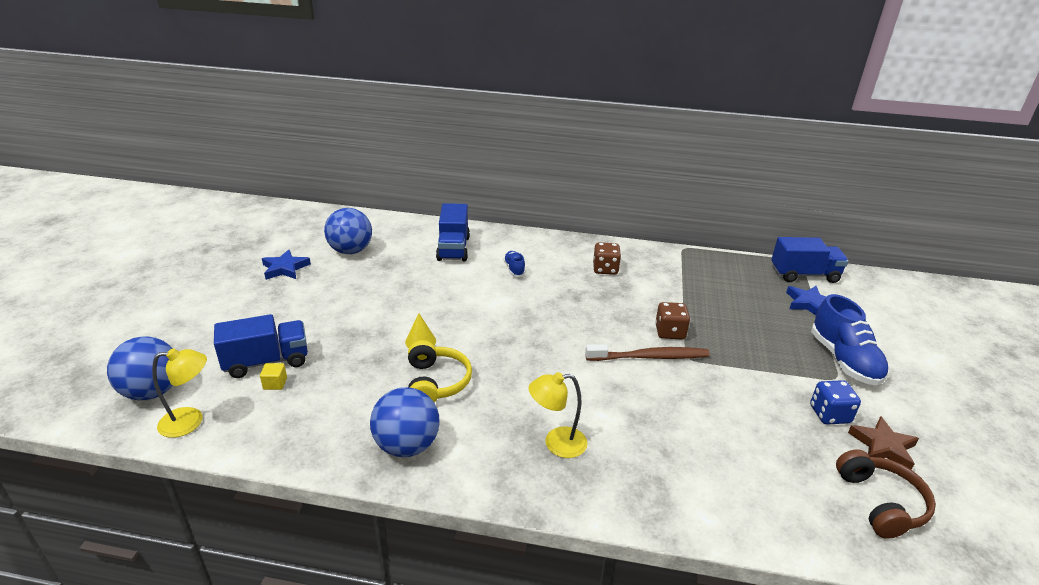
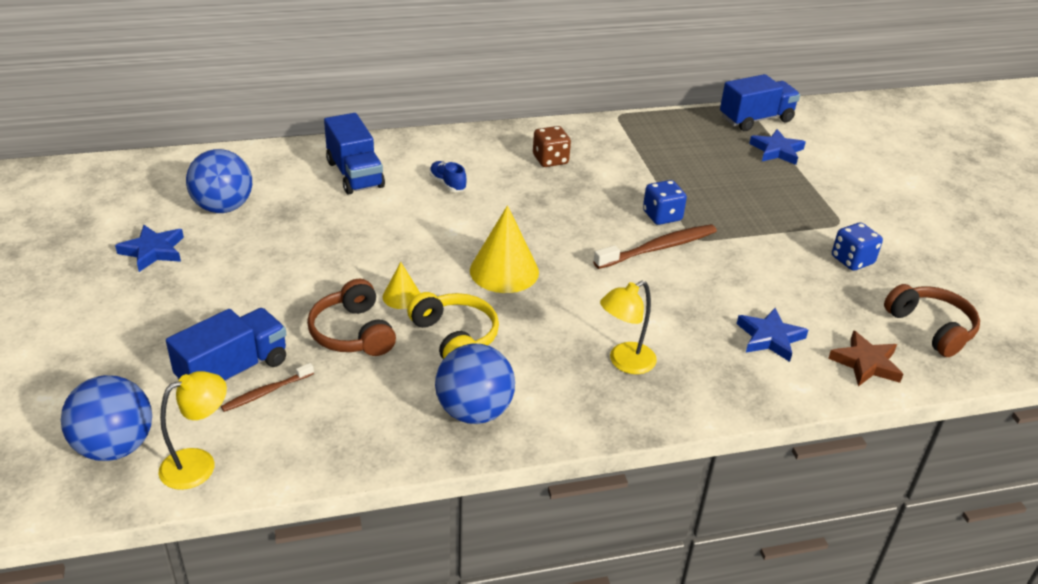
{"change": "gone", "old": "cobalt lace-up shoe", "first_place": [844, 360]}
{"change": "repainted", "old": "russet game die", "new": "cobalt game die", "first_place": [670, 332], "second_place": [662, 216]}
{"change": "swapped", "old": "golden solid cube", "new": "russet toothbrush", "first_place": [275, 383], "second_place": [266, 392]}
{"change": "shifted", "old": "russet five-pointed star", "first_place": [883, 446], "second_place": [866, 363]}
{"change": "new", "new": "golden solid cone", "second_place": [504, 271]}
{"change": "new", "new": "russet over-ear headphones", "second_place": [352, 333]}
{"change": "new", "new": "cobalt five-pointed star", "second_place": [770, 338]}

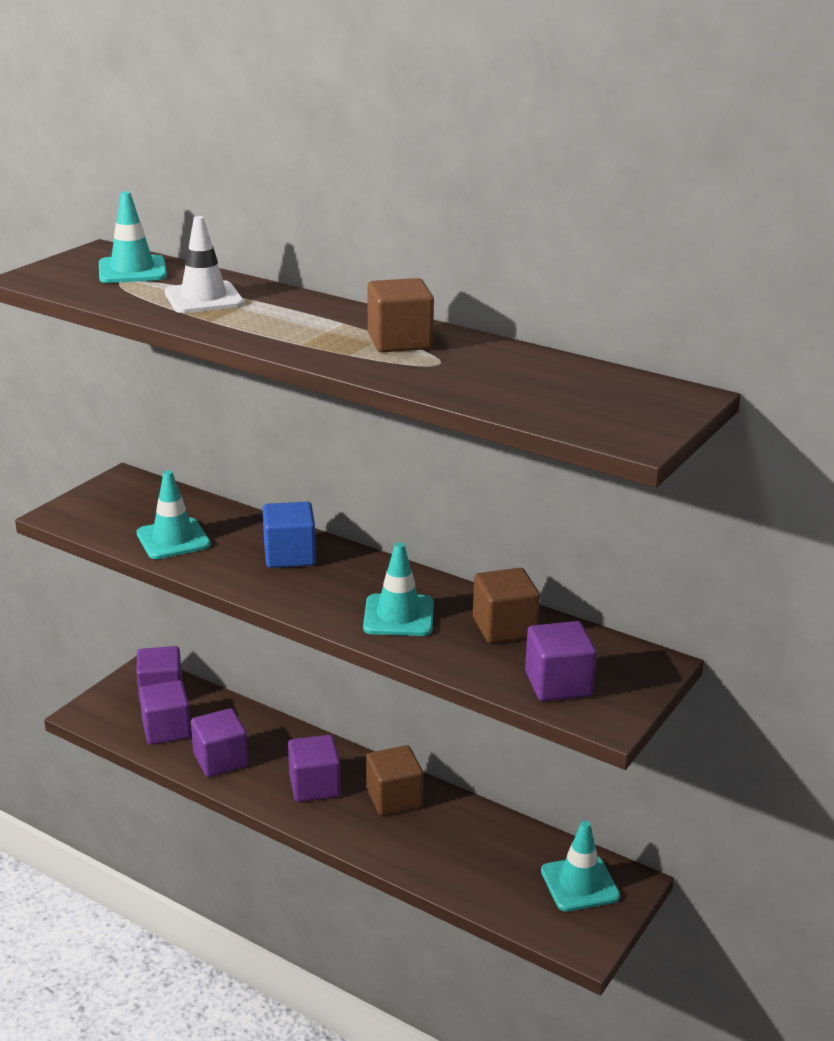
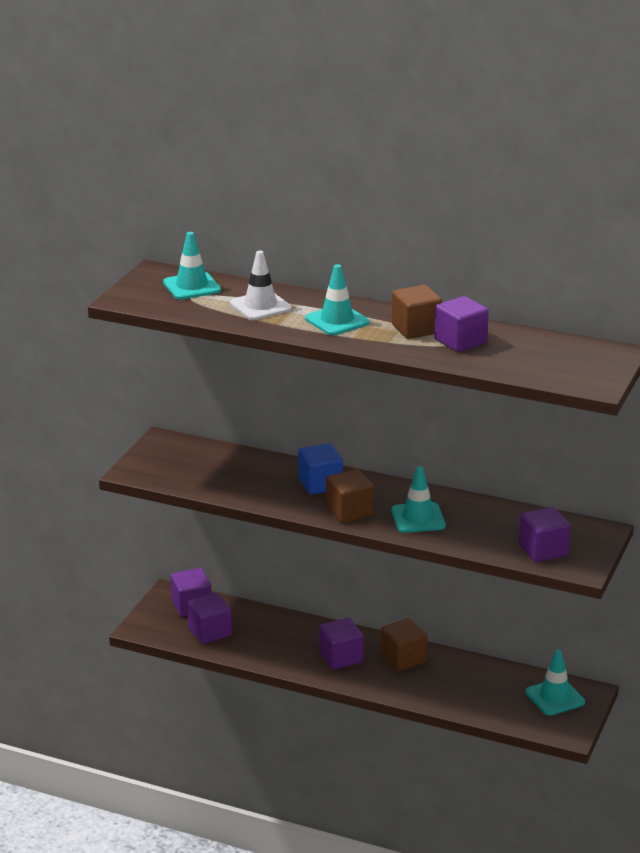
{"change": "shifted", "old": "turquoise road cone", "first_place": [173, 539], "second_place": [337, 321]}
{"change": "shifted", "old": "russet solid cube", "first_place": [504, 627], "second_place": [349, 511]}
{"change": "shifted", "old": "purple solid cube", "first_place": [220, 760], "second_place": [460, 341]}

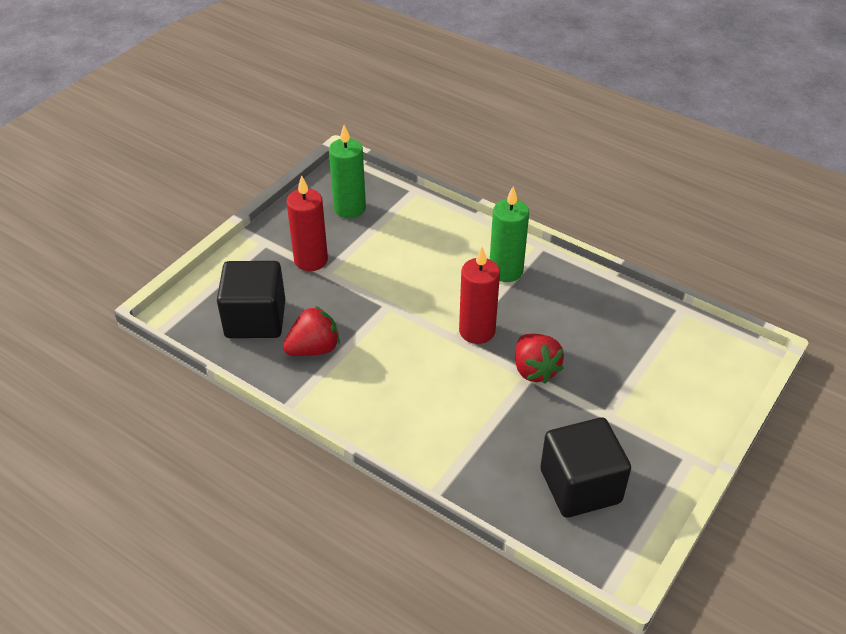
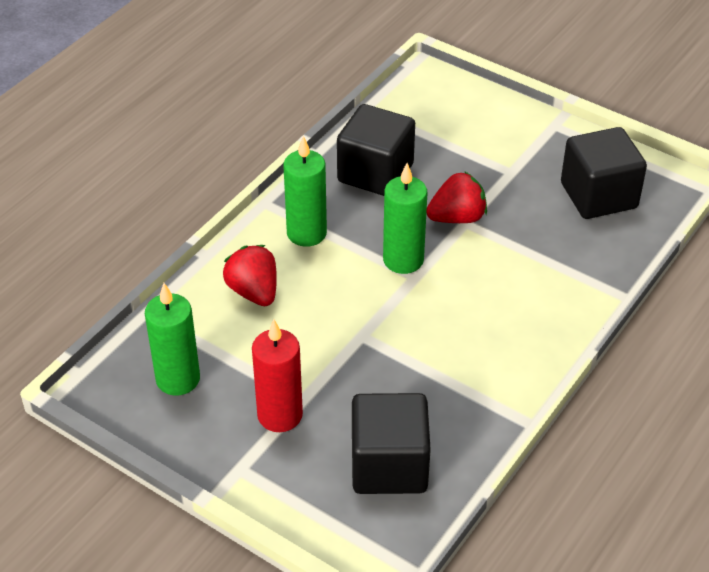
{"change": "repainted", "old": "scarlet wax candle", "new": "leaf-green wax candle", "first_place": [477, 331], "second_place": [403, 260]}
{"change": "shifted", "old": "scarlet strawberry", "first_place": [314, 349], "second_place": [254, 292]}
{"change": "new", "new": "black solid cube", "second_place": [375, 173]}

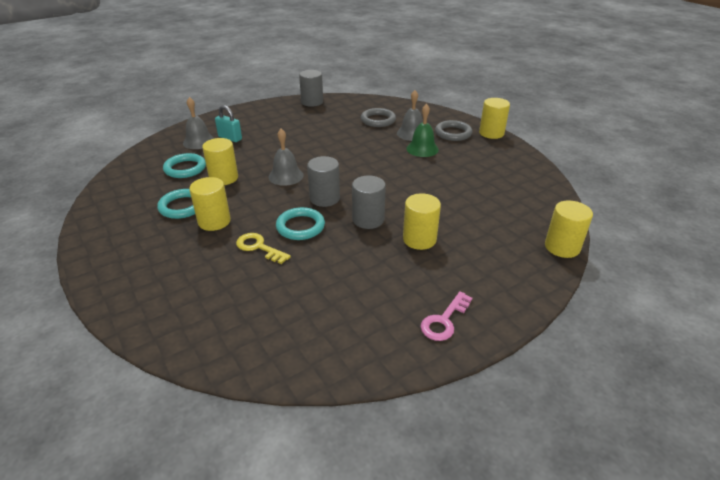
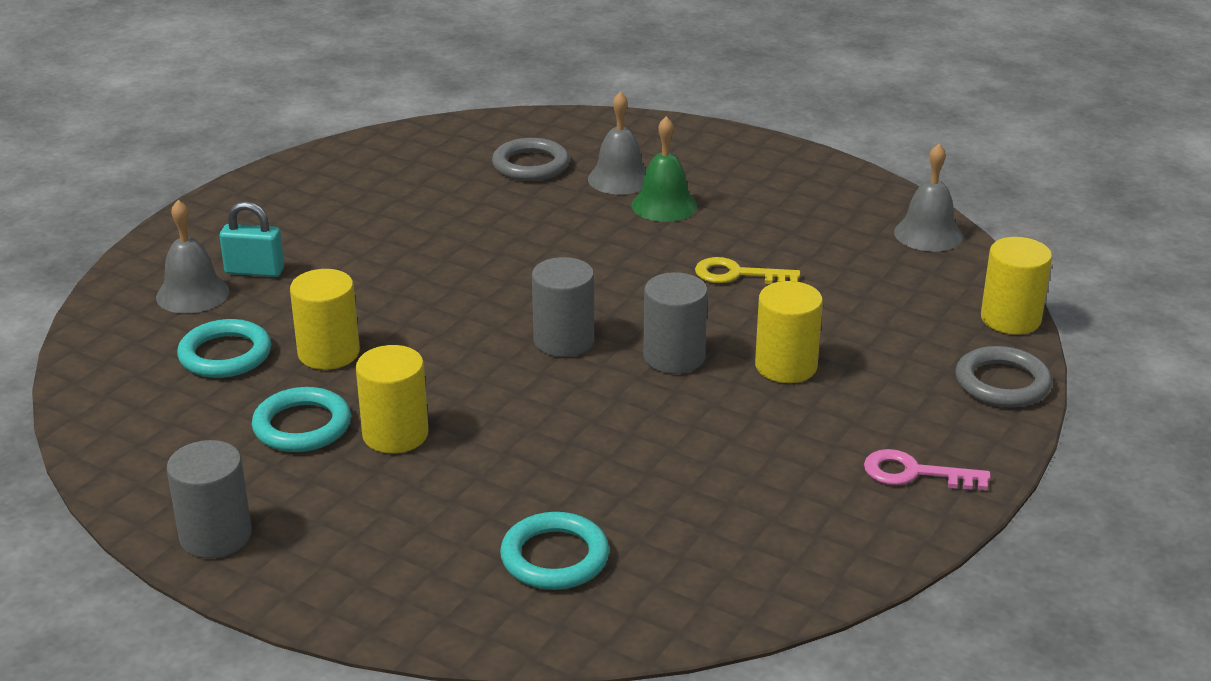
{"change": "shifted", "old": "gray cylinder", "first_place": [312, 102], "second_place": [215, 536]}
{"change": "gone", "old": "golden cylinder", "first_place": [491, 133]}
{"change": "shifted", "old": "gray ring", "first_place": [453, 133], "second_place": [1002, 383]}
{"change": "shifted", "old": "gray hand bell", "first_place": [286, 176], "second_place": [928, 234]}
{"change": "shifted", "old": "turquoise ring", "first_place": [300, 226], "second_place": [554, 557]}
{"change": "shifted", "old": "golden latchkey", "first_place": [259, 247], "second_place": [737, 274]}
{"change": "rotated", "old": "rosy latchkey", "first_place": [444, 320], "second_place": [915, 473], "degrees": 90}

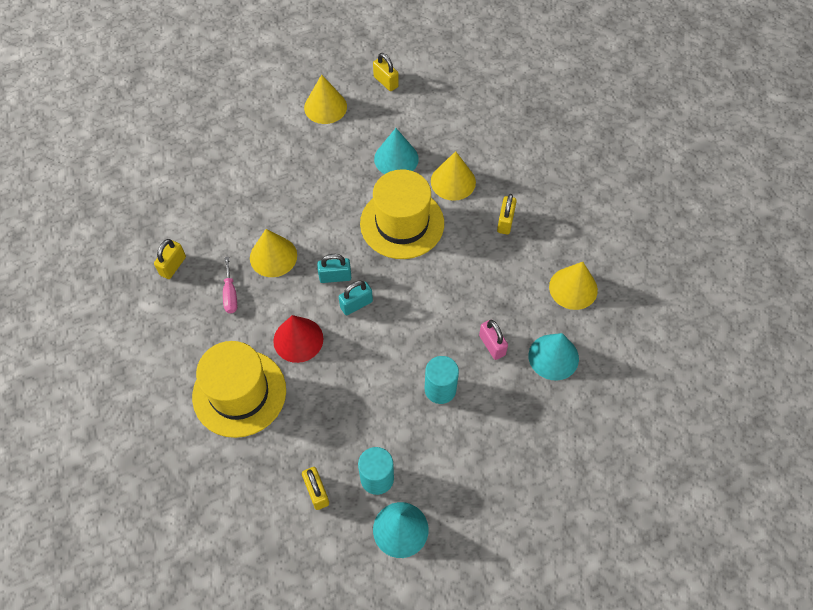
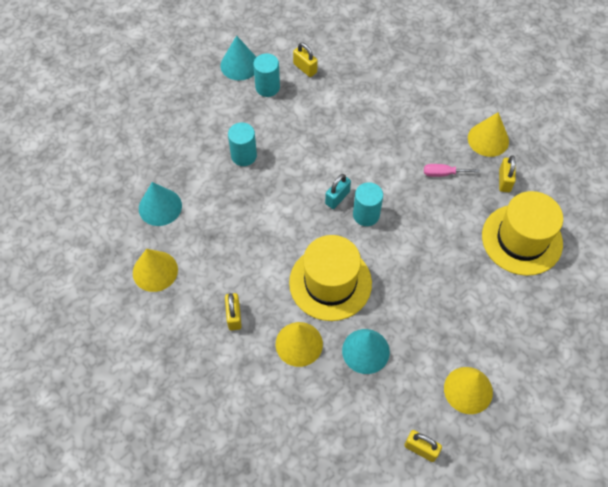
{"change": "shifted", "old": "golden solid cone", "first_place": [273, 256], "second_place": [488, 139]}
{"change": "swapped", "old": "turquoise padlock", "new": "turquoise cylinder", "first_place": [335, 277], "second_place": [366, 215]}
{"change": "rotated", "old": "rosy flat screwdriver", "first_place": [230, 294], "second_place": [443, 173], "degrees": -60}
{"change": "gone", "old": "scarlet solid cone", "first_place": [298, 339]}
{"change": "gone", "old": "rosy padlock", "first_place": [492, 345]}
{"change": "shifted", "old": "golden top hat", "first_place": [239, 393], "second_place": [522, 239]}

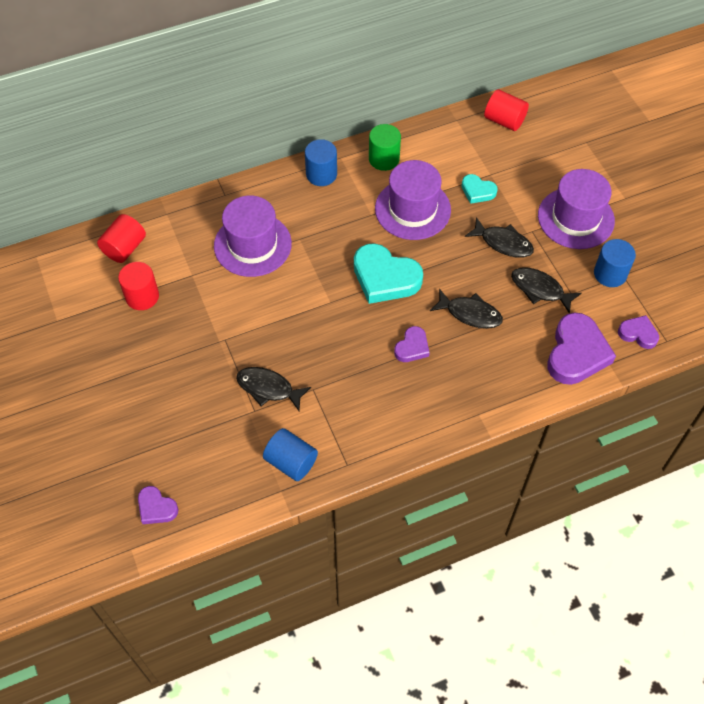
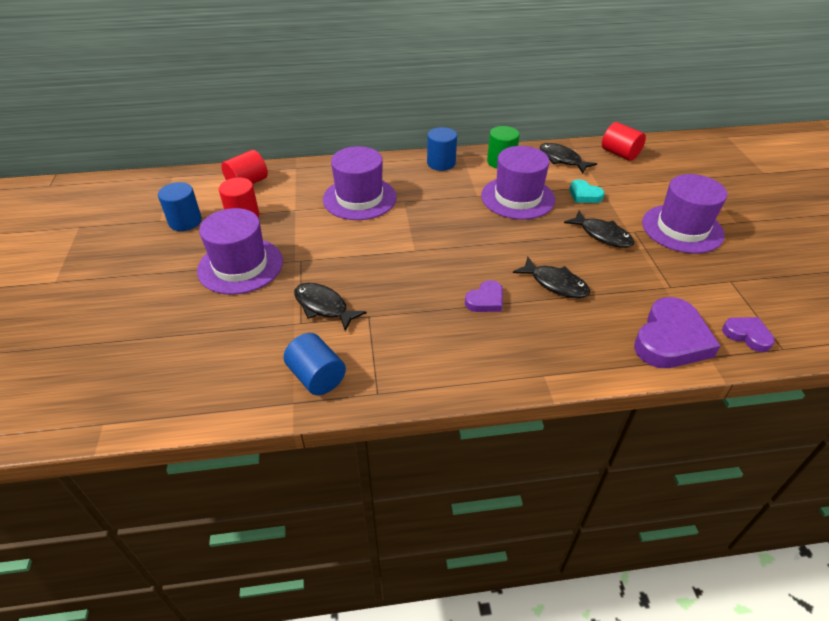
{"change": "shifted", "old": "cobalt cylinder", "first_place": [610, 274], "second_place": [185, 221]}
{"change": "gone", "old": "turquoise love heart", "first_place": [385, 278]}
{"change": "shifted", "old": "black toy fish", "first_place": [540, 289], "second_place": [562, 159]}
{"change": "gone", "old": "purple love heart", "first_place": [156, 508]}
{"change": "new", "new": "purple top hat", "second_place": [240, 266]}

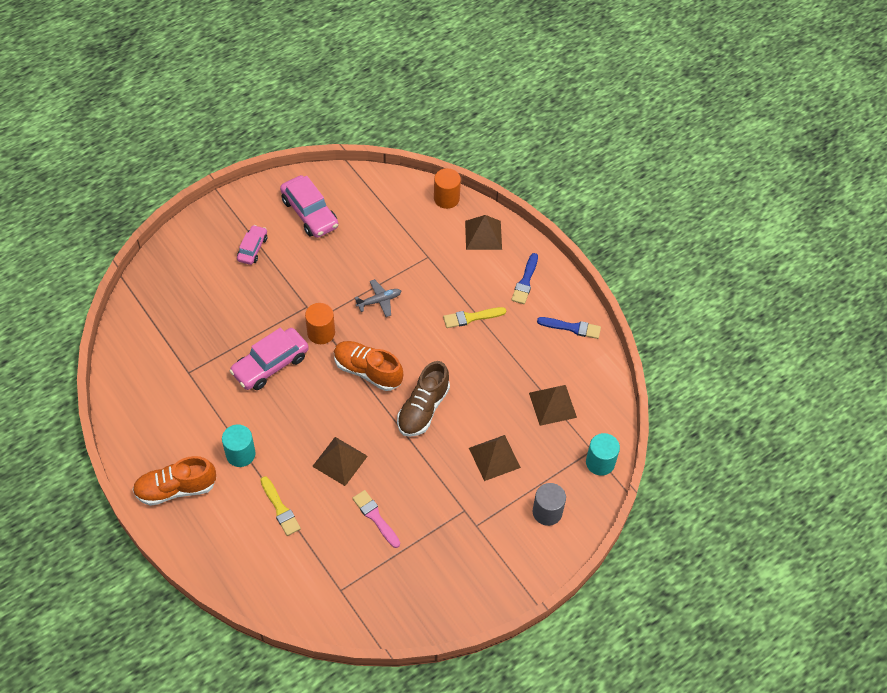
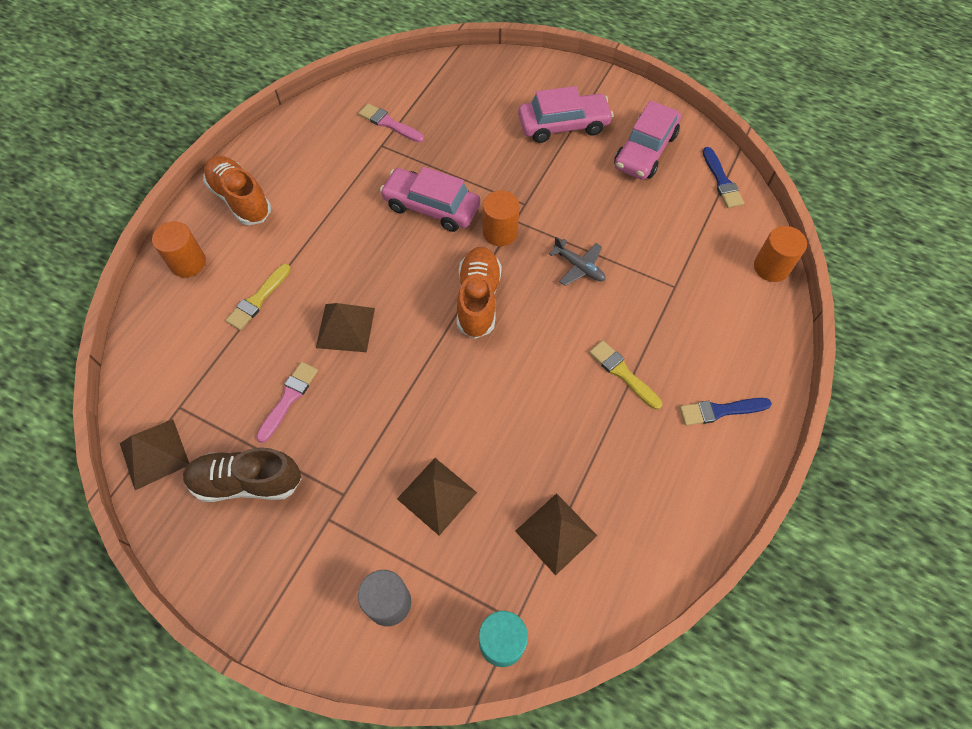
{"change": "shifted", "old": "russet pyramid shape", "first_place": [483, 235], "second_place": [154, 454]}
{"change": "scaled", "old": "rosy toy car", "first_place": [252, 248], "second_place": [563, 125], "factor": 1.68}
{"change": "shifted", "old": "cobalt paint brush", "first_place": [572, 328], "second_place": [722, 181]}
{"change": "shifted", "old": "russet lace-up shoe", "first_place": [423, 409], "second_place": [247, 482]}
{"change": "gone", "old": "turquoise cylinder", "first_place": [240, 454]}
{"change": "new", "new": "rosy paint brush", "second_place": [389, 123]}
{"change": "new", "new": "orange cylinder", "second_place": [188, 263]}

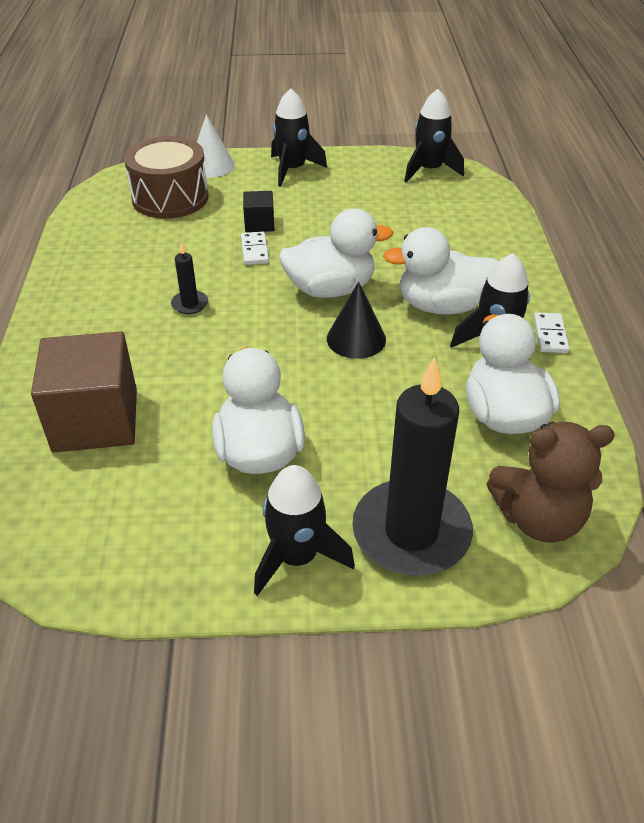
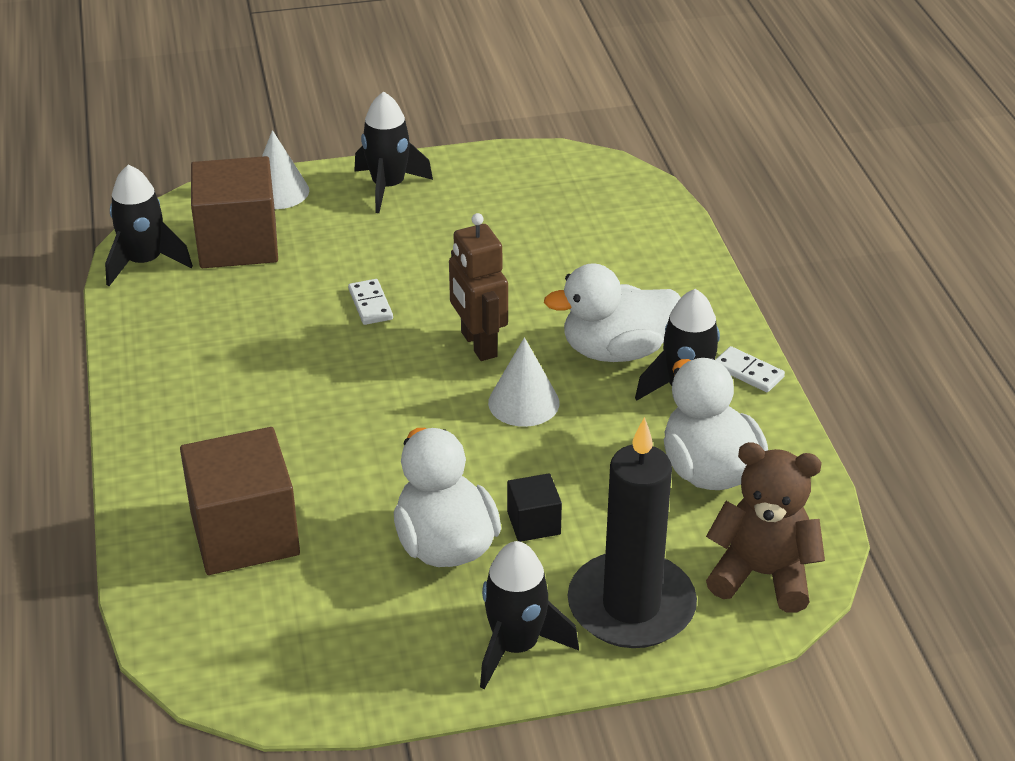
{"change": "shifted", "old": "black rocket", "first_place": [429, 170], "second_place": [144, 262]}
{"change": "swapped", "old": "russet drum", "new": "russet solid cube", "first_place": [170, 198], "second_place": [238, 243]}
{"change": "shifted", "old": "black solid cube", "first_place": [259, 224], "second_place": [533, 523]}
{"change": "swapped", "old": "pure white duck", "new": "russet robot", "first_place": [330, 289], "second_place": [478, 345]}
{"change": "gone", "old": "black wax candle", "first_place": [190, 304]}
{"change": "repainted", "old": "black solid cone", "new": "pure white solid cone", "first_place": [356, 338], "second_place": [523, 402]}
{"change": "rotated", "old": "pure white domino tile", "first_place": [550, 335], "second_place": [748, 372], "degrees": -45}
{"change": "rotated", "old": "russet stuffed bear", "first_place": [538, 518], "second_place": [762, 575], "degrees": -150}

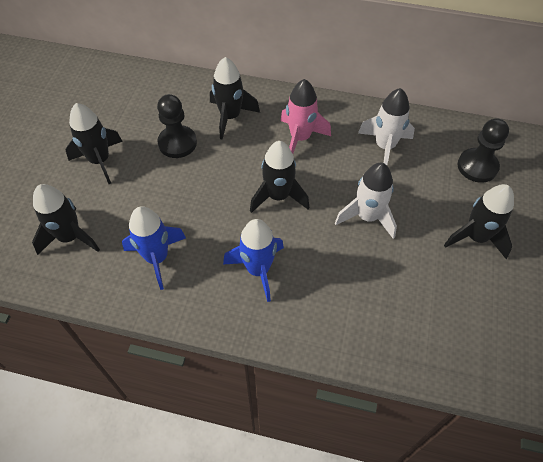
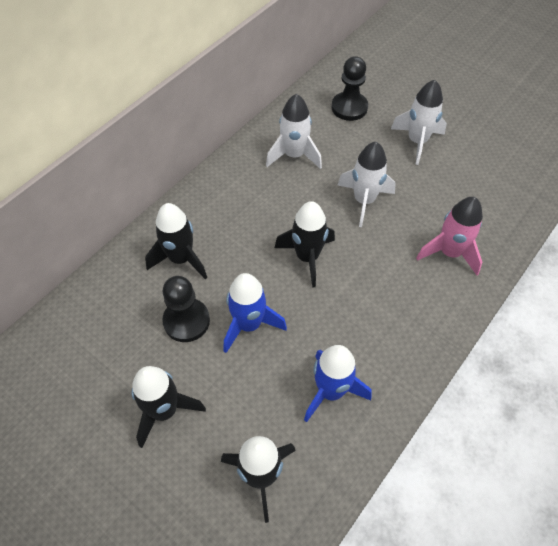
{"change": "shifted", "old": "rosy rocket", "first_place": [300, 138], "second_place": [449, 253]}
{"change": "repainted", "old": "black rocket", "new": "pure white rocket", "first_place": [476, 237], "second_place": [417, 142]}
{"change": "shifted", "old": "cobalt rocket", "first_place": [258, 270], "second_place": [249, 324]}

